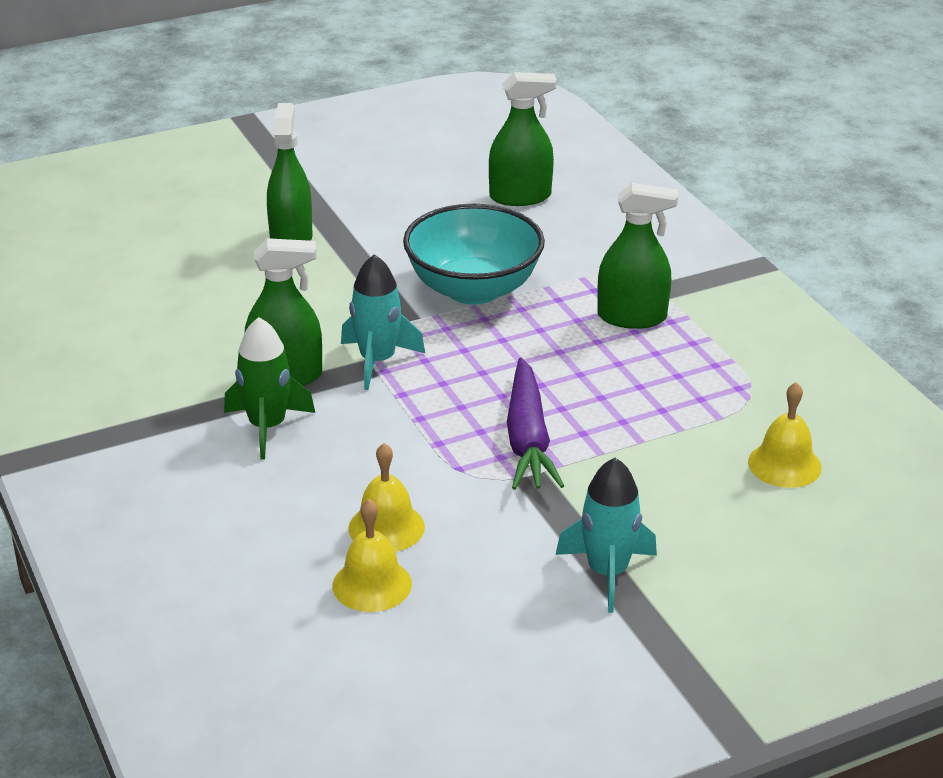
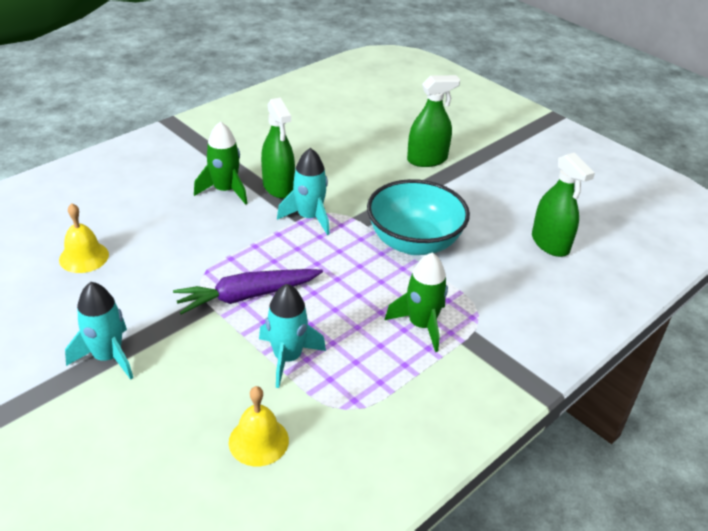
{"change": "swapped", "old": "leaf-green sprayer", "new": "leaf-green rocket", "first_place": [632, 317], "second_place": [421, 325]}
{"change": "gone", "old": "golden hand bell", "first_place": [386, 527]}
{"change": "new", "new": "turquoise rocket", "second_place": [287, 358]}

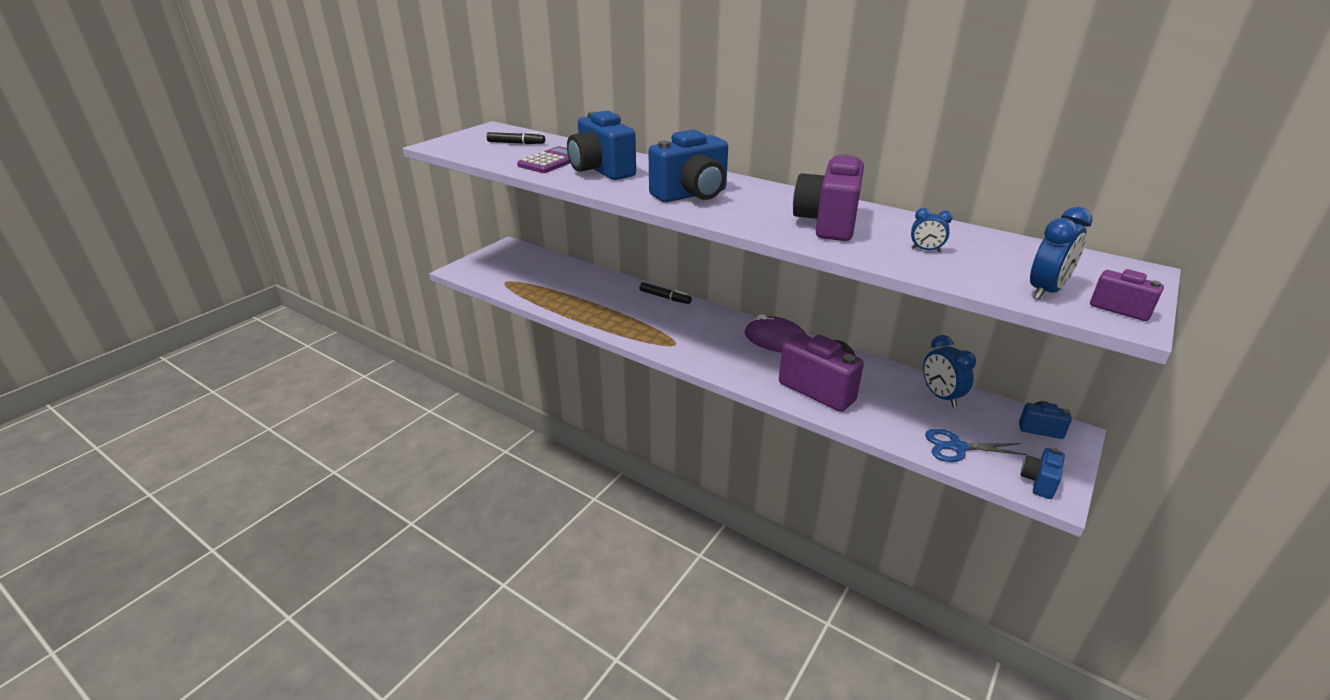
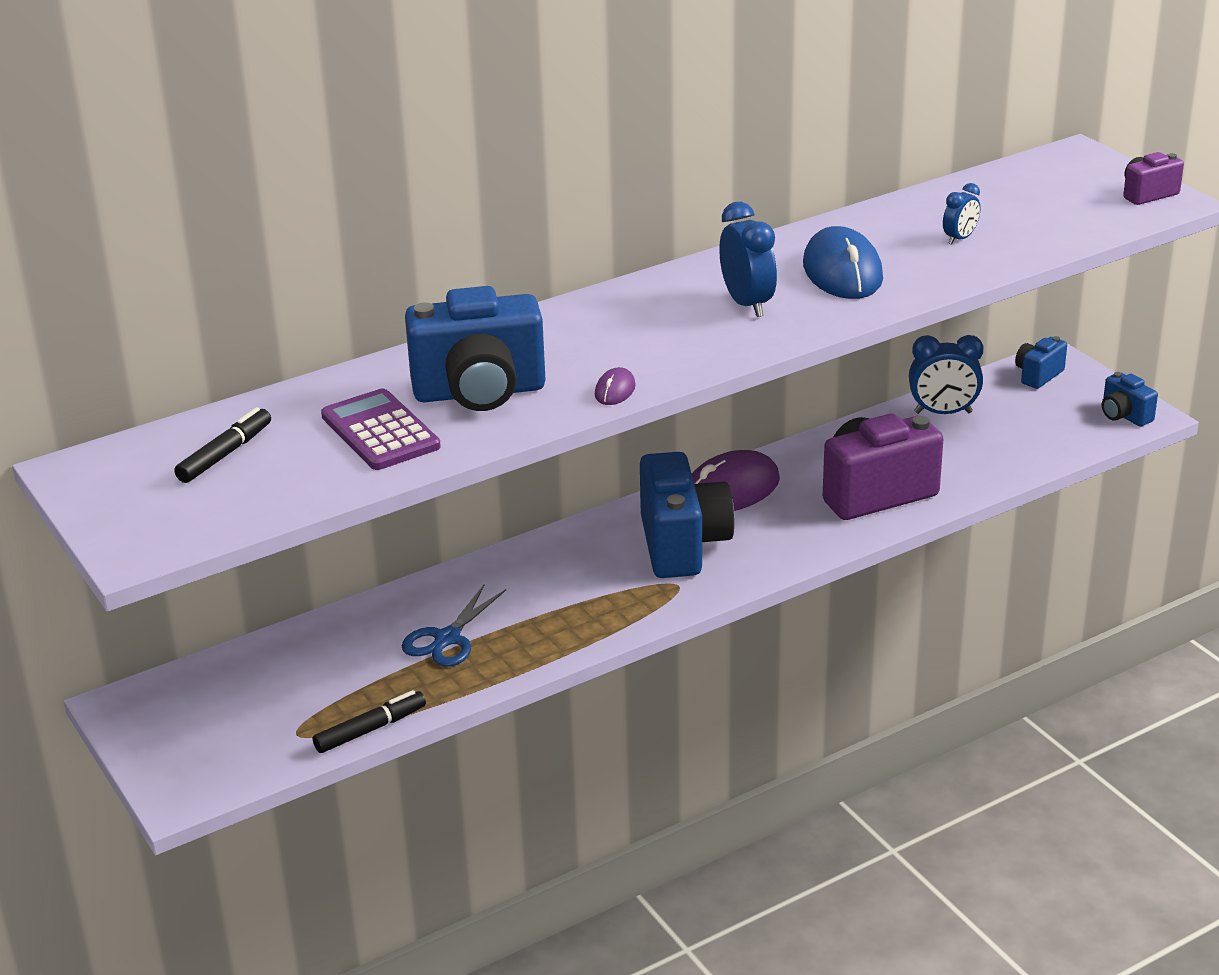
{"change": "shifted", "old": "cobalt camera", "first_place": [691, 195], "second_place": [682, 545]}
{"change": "swapped", "old": "purple camera", "new": "cobalt computer mouse", "first_place": [827, 224], "second_place": [842, 272]}
{"change": "shifted", "old": "cobalt alarm clock", "first_place": [1046, 291], "second_place": [747, 304]}
{"change": "shifted", "old": "black felt pen", "first_place": [665, 297], "second_place": [371, 729]}
{"change": "shifted", "old": "cobalt shears", "first_place": [957, 447], "second_place": [447, 639]}
{"change": "new", "new": "purple computer mouse", "second_place": [615, 390]}

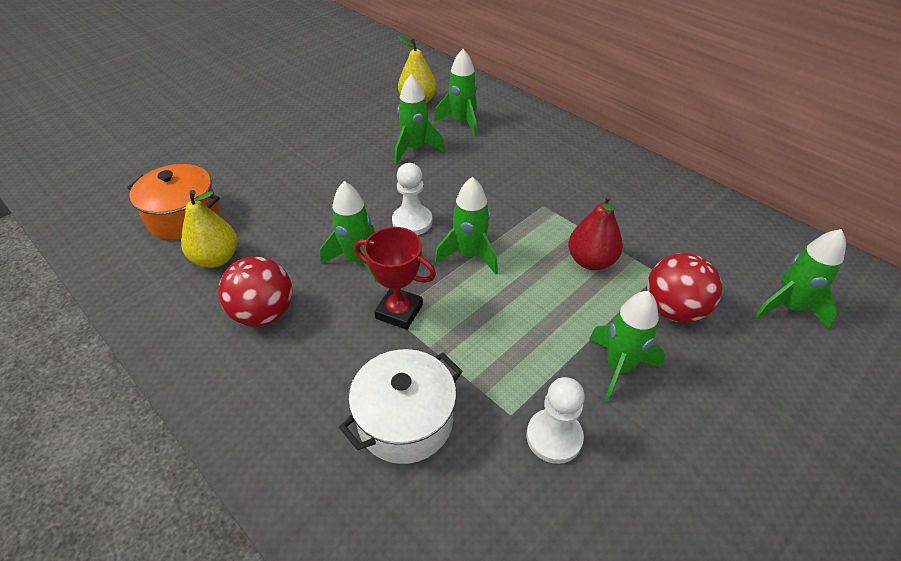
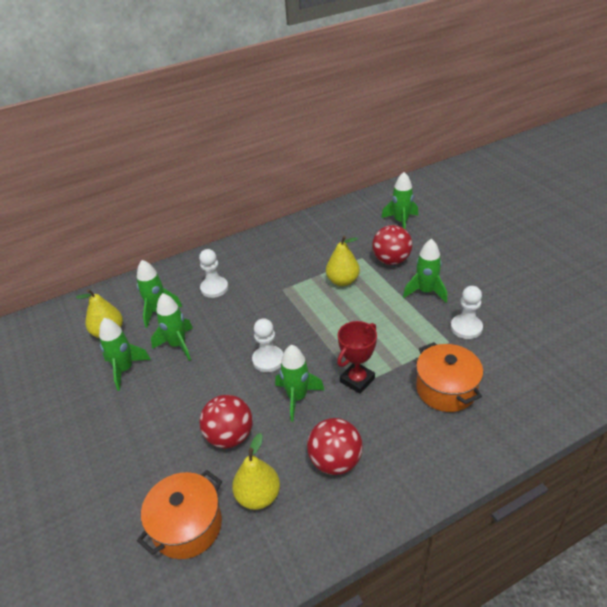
{"change": "shifted", "old": "leaf-green rocket", "first_place": [469, 255], "second_place": [125, 369]}
{"change": "repainted", "old": "scarlet pear fruit", "new": "golden pear fruit", "first_place": [591, 261], "second_place": [342, 281]}
{"change": "repainted", "old": "pure white stockpot", "new": "orange stockpot", "first_place": [405, 420], "second_place": [446, 389]}
{"change": "new", "new": "pure white pawn", "second_place": [214, 288]}
{"change": "new", "new": "scarlet sphere", "second_place": [230, 436]}

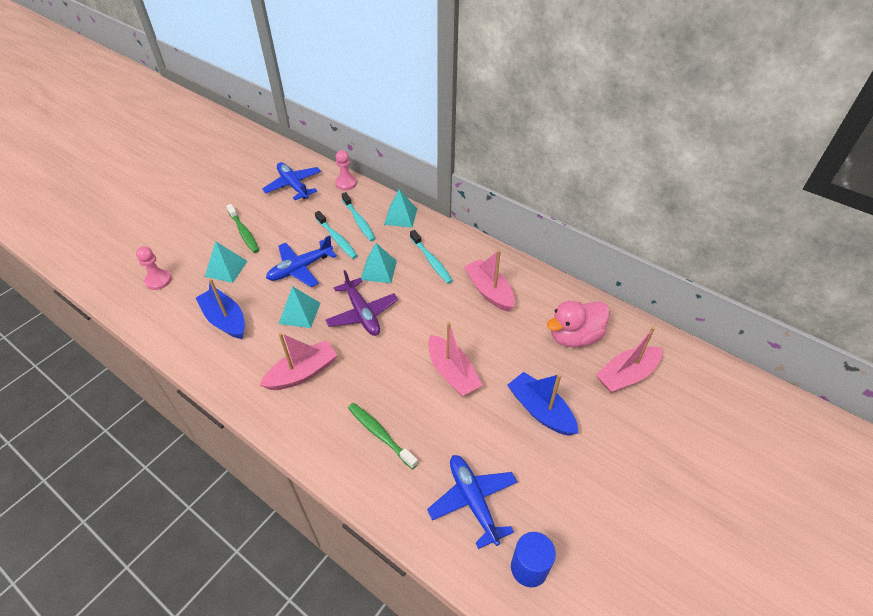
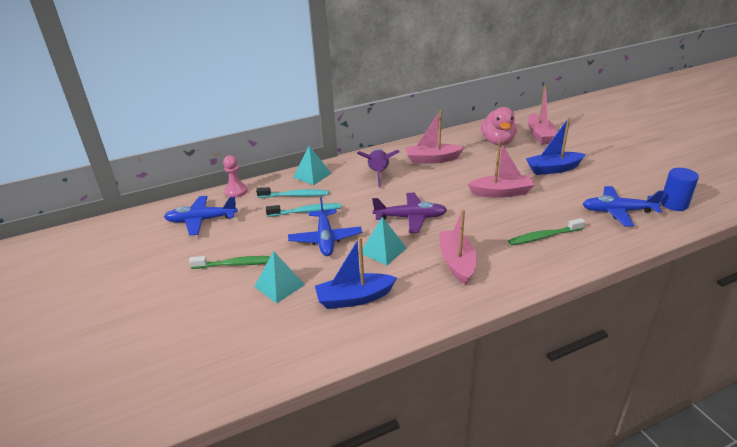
{"change": "swapped", "old": "turquoise toothbrush", "new": "purple rocket", "first_place": [431, 260], "second_place": [378, 174]}
{"change": "gone", "old": "turquoise pyramid shape", "first_place": [378, 270]}
{"change": "gone", "old": "rosy pawn", "first_place": [158, 280]}

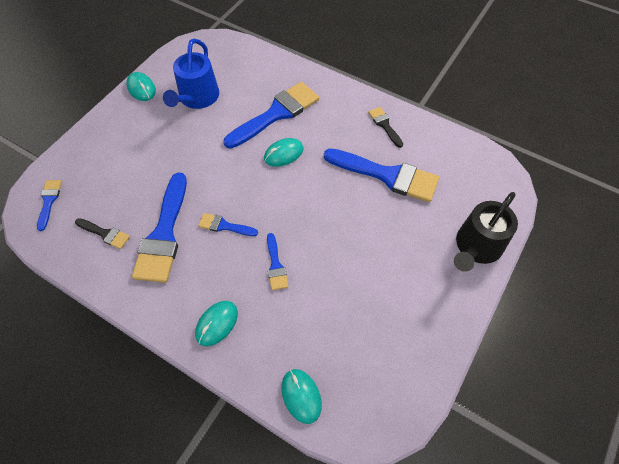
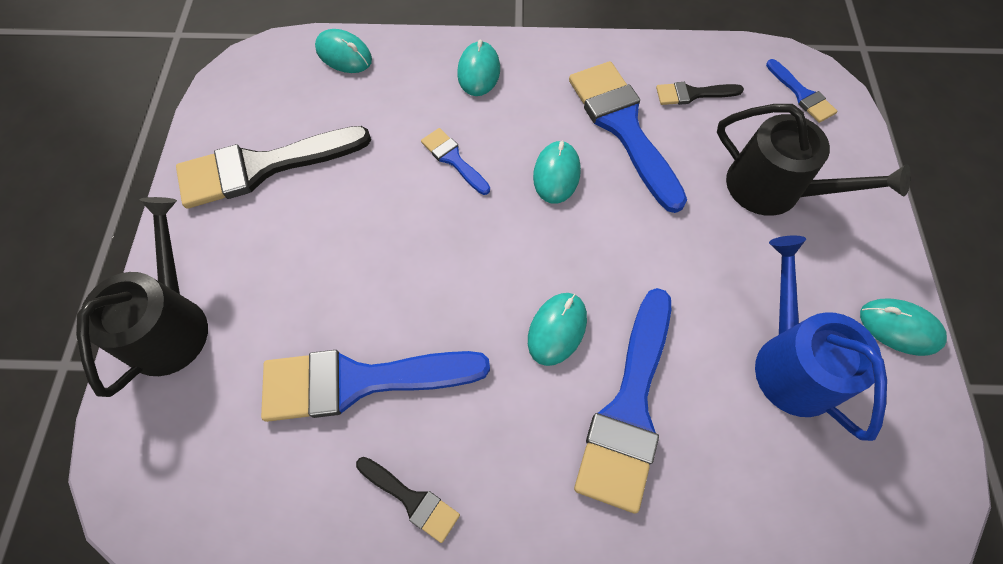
{"change": "swapped", "old": "cobalt paint brush", "new": "turquoise computer mouse", "first_place": [224, 226], "second_place": [556, 174]}
{"change": "new", "new": "black watering pot", "second_place": [773, 189]}
{"change": "new", "new": "black paint brush", "second_place": [263, 167]}

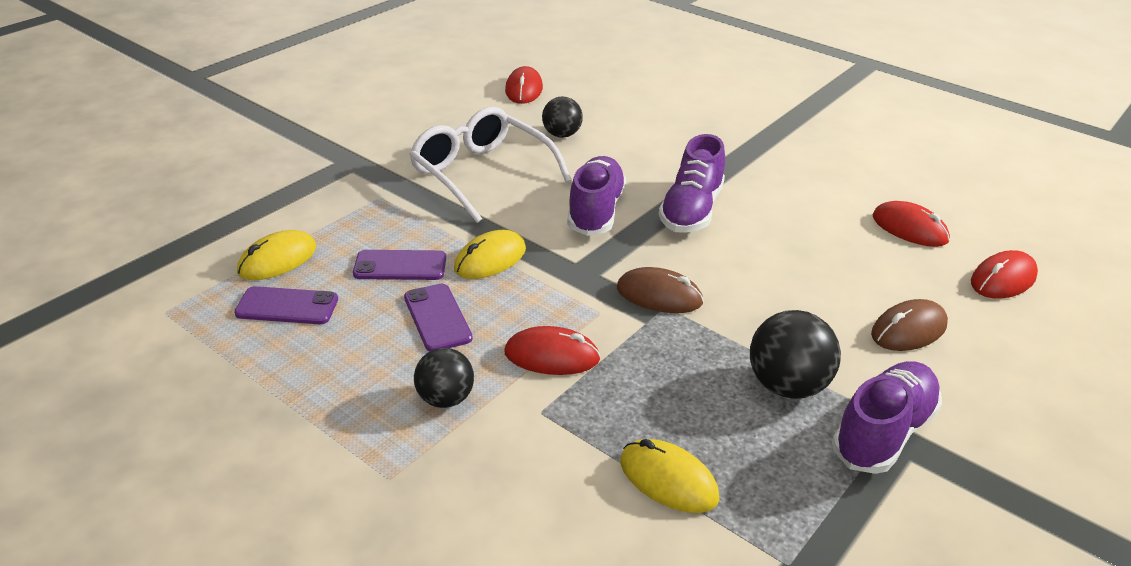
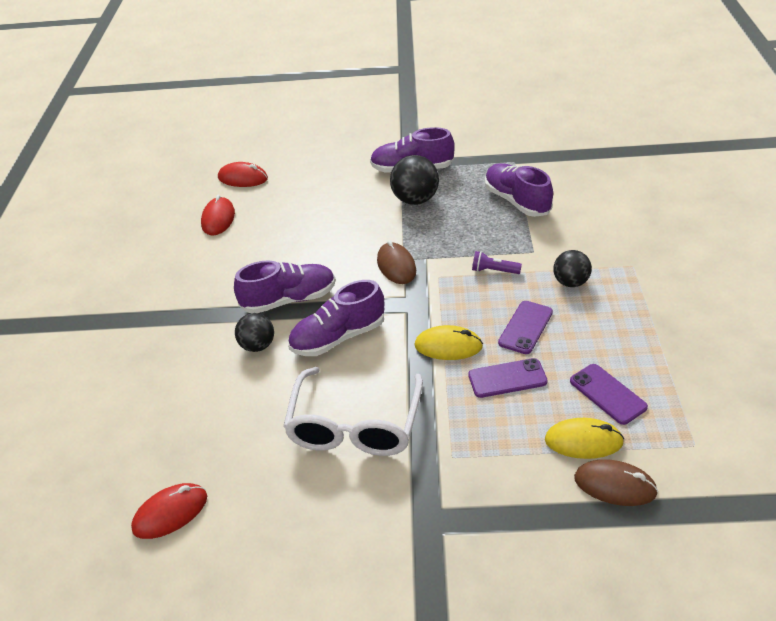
{"change": "shifted", "old": "black sphere", "first_place": [561, 135], "second_place": [257, 346]}
{"change": "rotated", "old": "purple phone", "first_place": [400, 266], "second_place": [507, 378], "degrees": -60}
{"change": "shifted", "old": "russet computer mouse", "first_place": [908, 330], "second_place": [615, 485]}
{"change": "swapped", "old": "scarlet computer mouse", "new": "purple pocket torch", "first_place": [552, 356], "second_place": [494, 271]}
{"change": "swapped", "old": "golden computer mouse", "new": "purple lace-up shoe", "first_place": [668, 479], "second_place": [517, 201]}

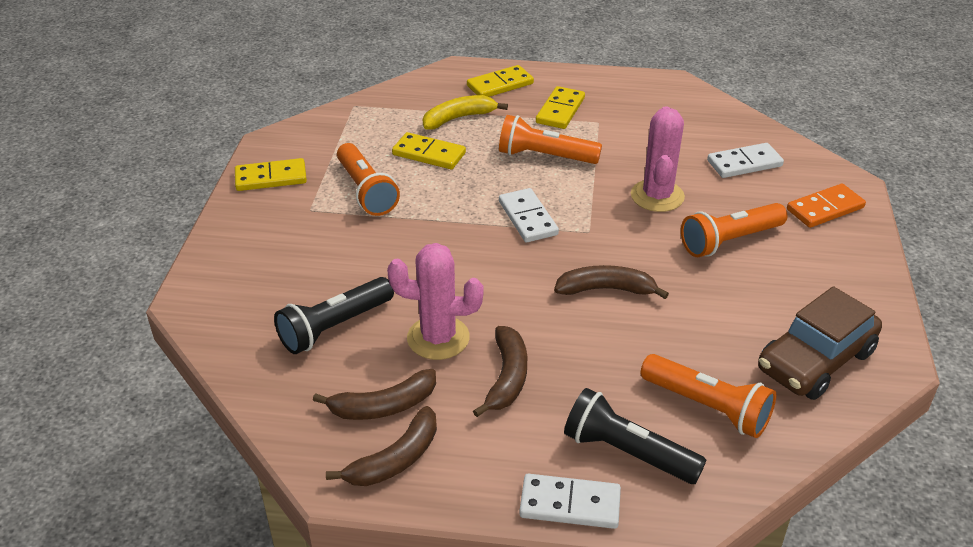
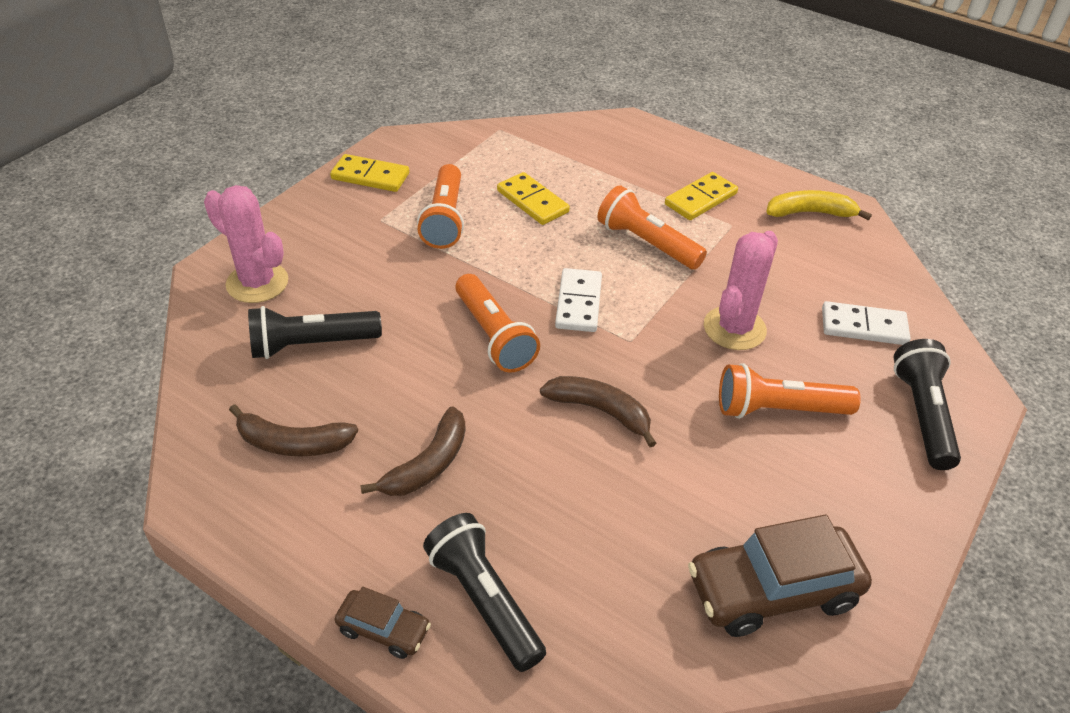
{"change": "gone", "old": "golden domino tile", "first_place": [500, 85]}
{"change": "shifted", "old": "golden banana fruit", "first_place": [458, 118], "second_place": [810, 213]}
{"change": "swapped", "old": "orange domino tile", "new": "black pocket torch", "first_place": [825, 209], "second_place": [922, 414]}
{"change": "shifted", "old": "rosy saguaro cactus", "first_place": [438, 338], "second_place": [257, 283]}
{"change": "shifted", "old": "orange pocket torch", "first_place": [707, 407], "second_place": [493, 336]}
{"change": "gone", "old": "russet banana fruit", "first_place": [395, 459]}
{"change": "swapped", "old": "pure white domino tile", "new": "russet toy car", "first_place": [570, 504], "second_place": [383, 629]}

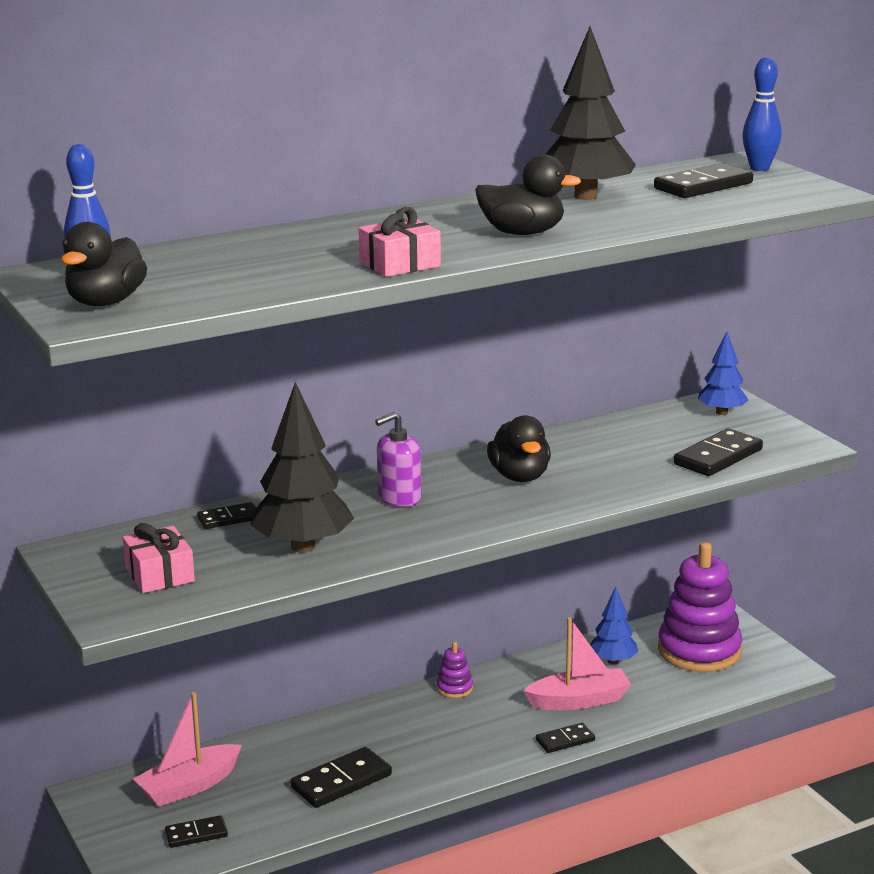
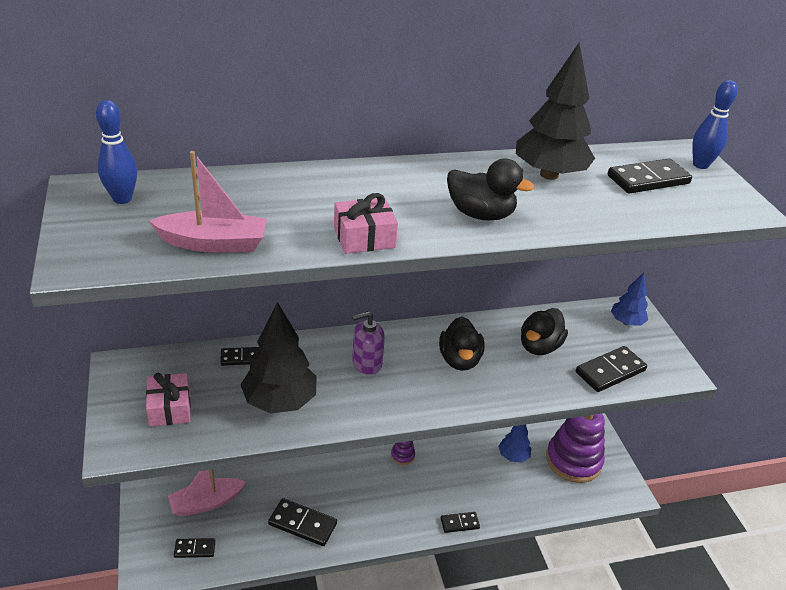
{"change": "shifted", "old": "black duck", "first_place": [106, 302], "second_place": [539, 346]}
{"change": "shifted", "old": "rosy boat", "first_place": [579, 701], "second_place": [214, 243]}
{"change": "rotated", "old": "black domino tile", "first_place": [341, 781], "second_place": [302, 524], "degrees": 45}

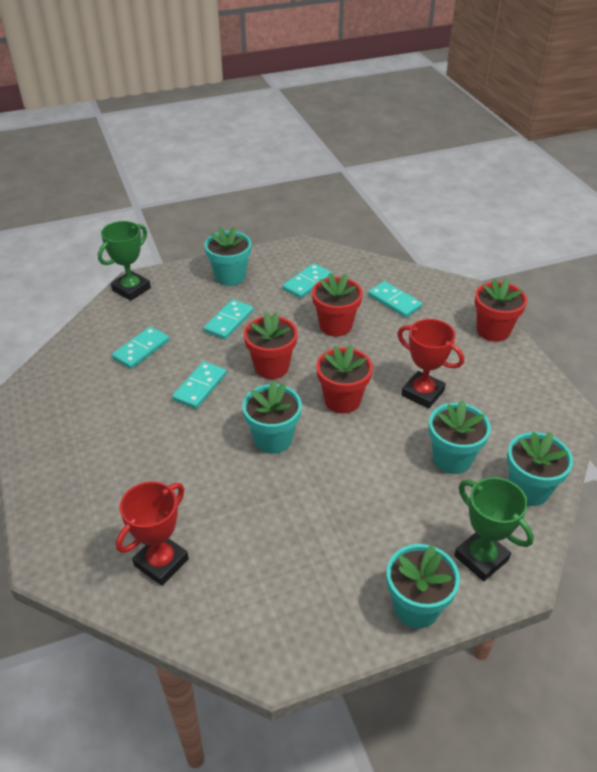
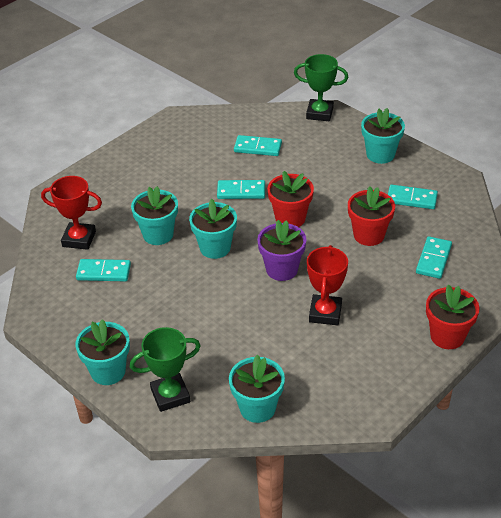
{"change": "shifted", "old": "turquoise domino tile", "first_place": [229, 321], "second_place": [104, 272]}
{"change": "repainted", "old": "scarlet flower pot", "new": "purple flower pot", "first_place": [342, 400], "second_place": [282, 269]}
{"change": "shifted", "old": "turquoise flower pot", "first_place": [452, 459], "second_place": [158, 234]}
{"change": "rotated", "old": "leaf-green award cup", "first_place": [481, 558], "second_place": [170, 395], "degrees": 45}

